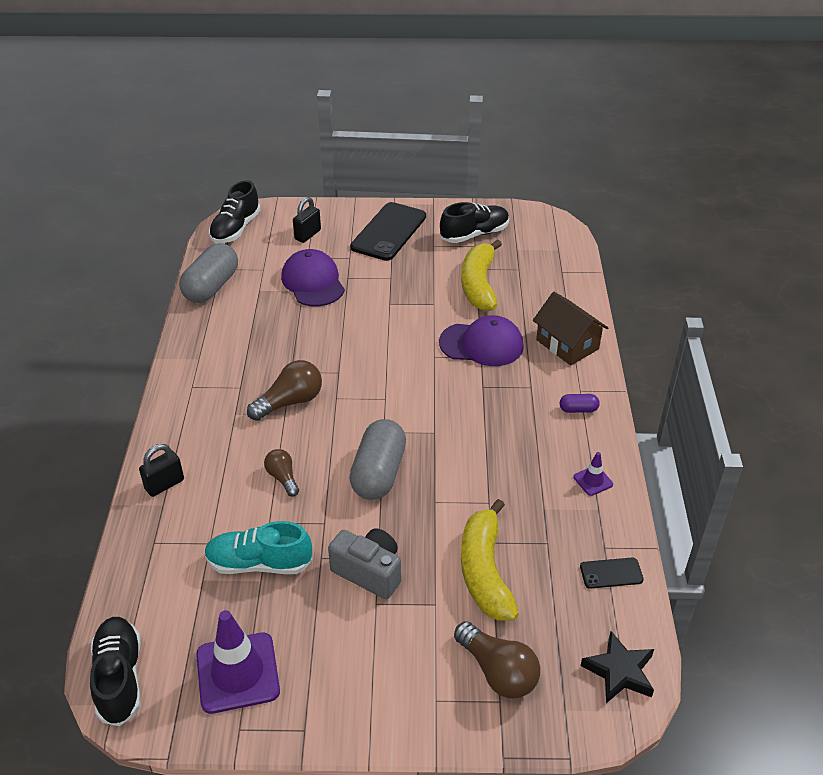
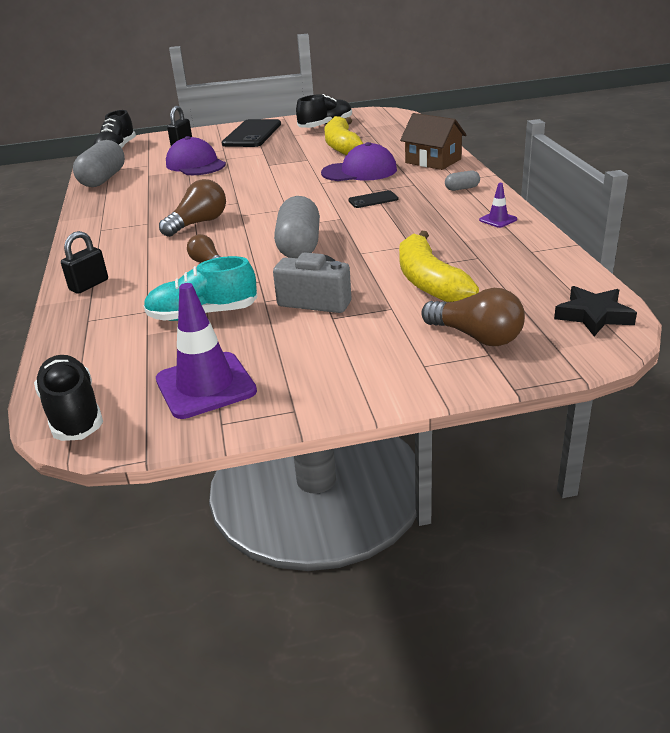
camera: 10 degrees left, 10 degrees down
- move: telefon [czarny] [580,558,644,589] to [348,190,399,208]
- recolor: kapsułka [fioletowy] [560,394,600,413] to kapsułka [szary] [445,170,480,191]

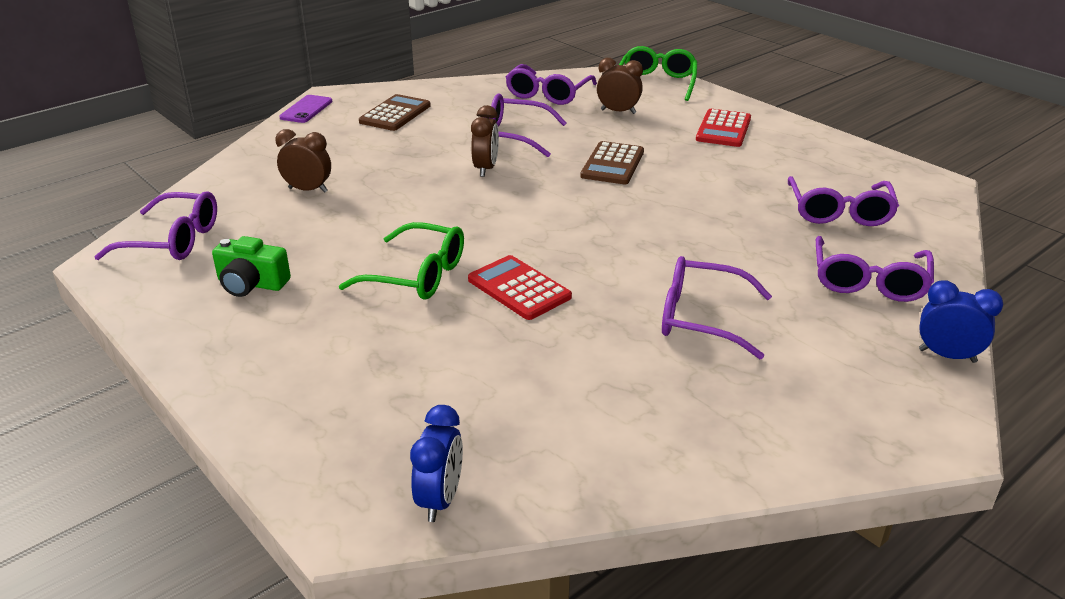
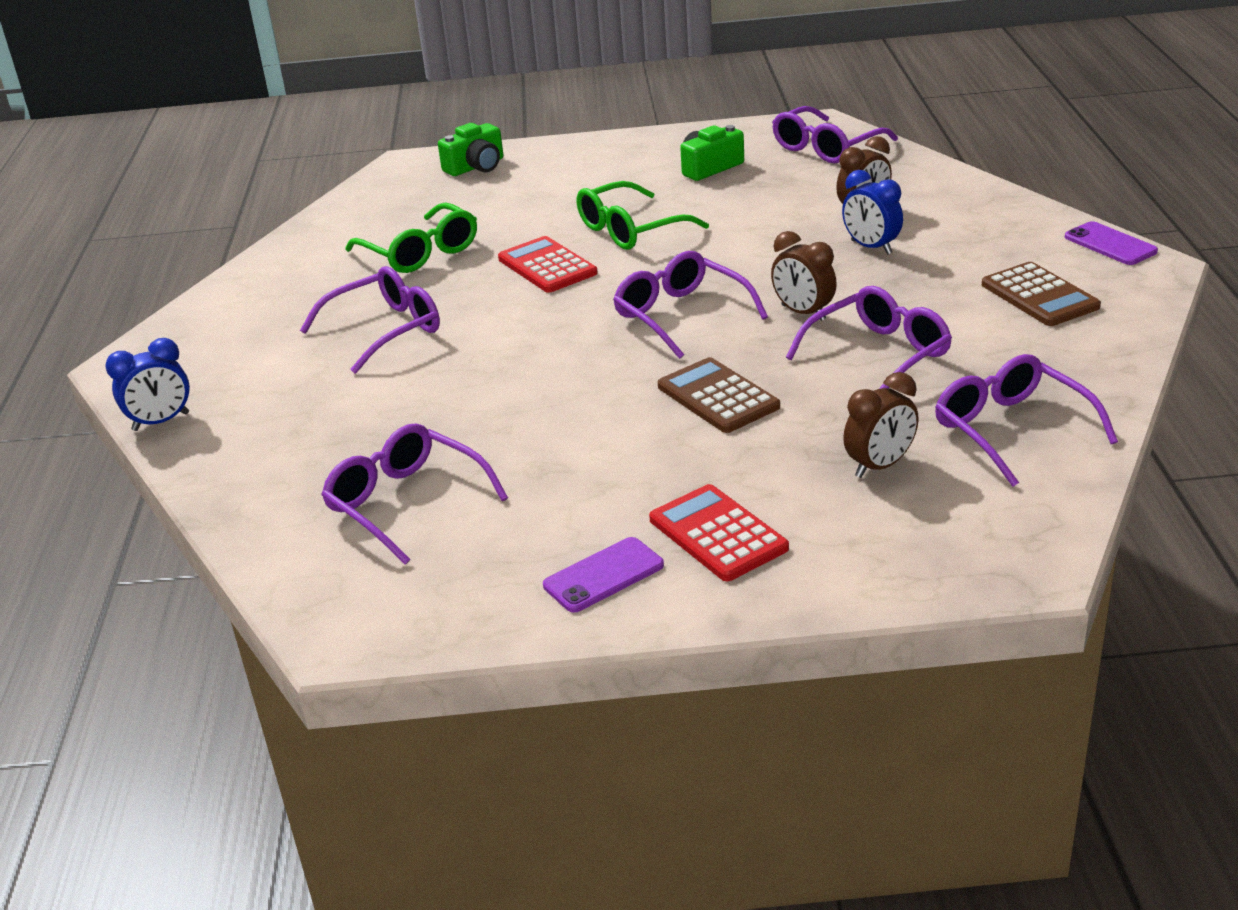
camera: 130 degrees right, 0 degrees up
- insert: aparat fotograficzny [zielony] [438,123,503,176]
- insert: telefon [fioletowy] [543,537,664,613]
- move: budzik [niebieski] [410,405,463,522] to [842,170,903,254]
- move: okulary [zielony] [619,46,697,101] to [345,202,477,273]
- move: okulary [fioletowy] [816,236,934,302] to [613,251,768,359]
- rotate: kalkulator [czerwony] [468,255,572,320] = [498,236,598,293] 120 degrees counterclockwise

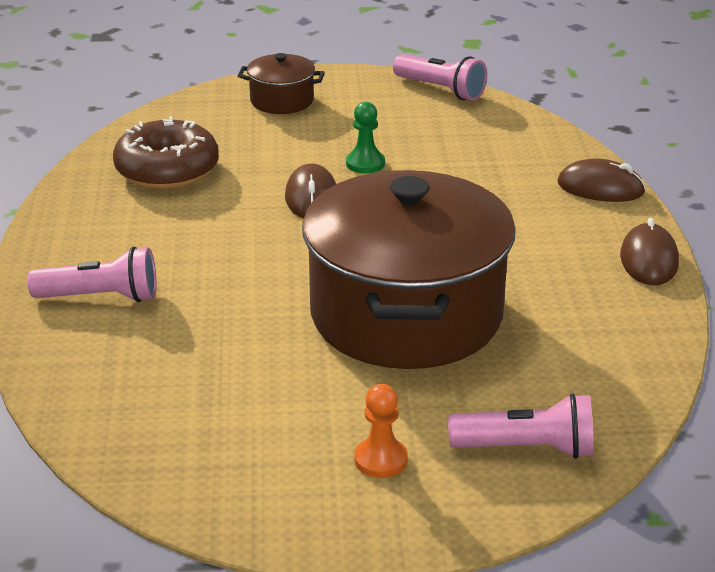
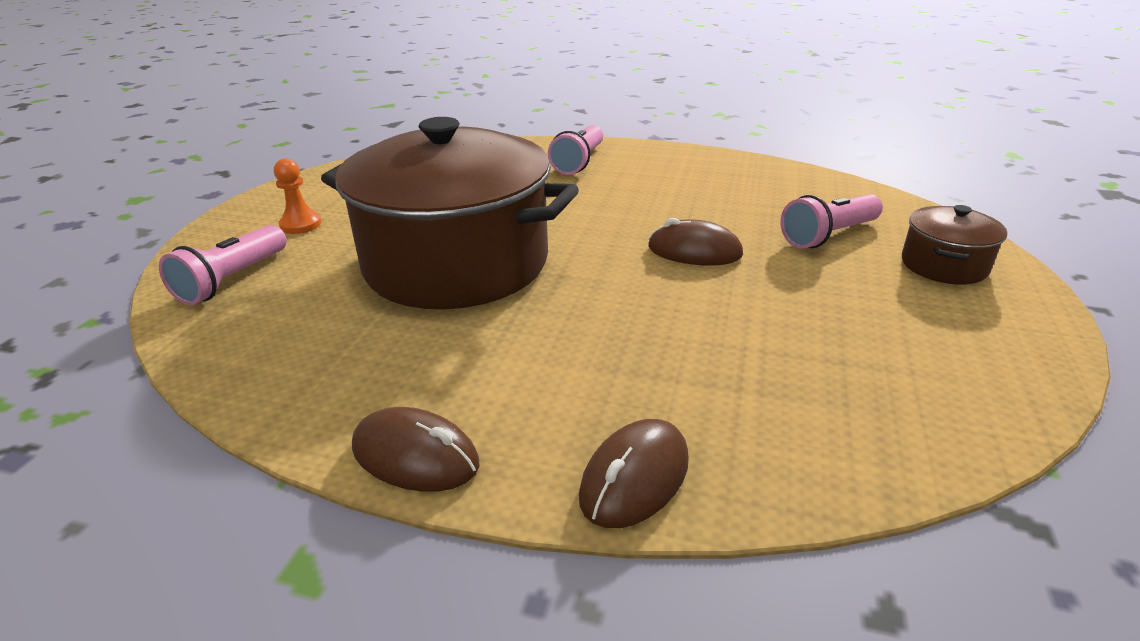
camera: 110 degrees right, 0 degrees up
- delete: donut [brązowy] [113,116,219,189]
- delete: pionek [zielony] [346,102,385,174]
- move: latarka [różowy] [393,54,487,101] to [780,194,883,249]

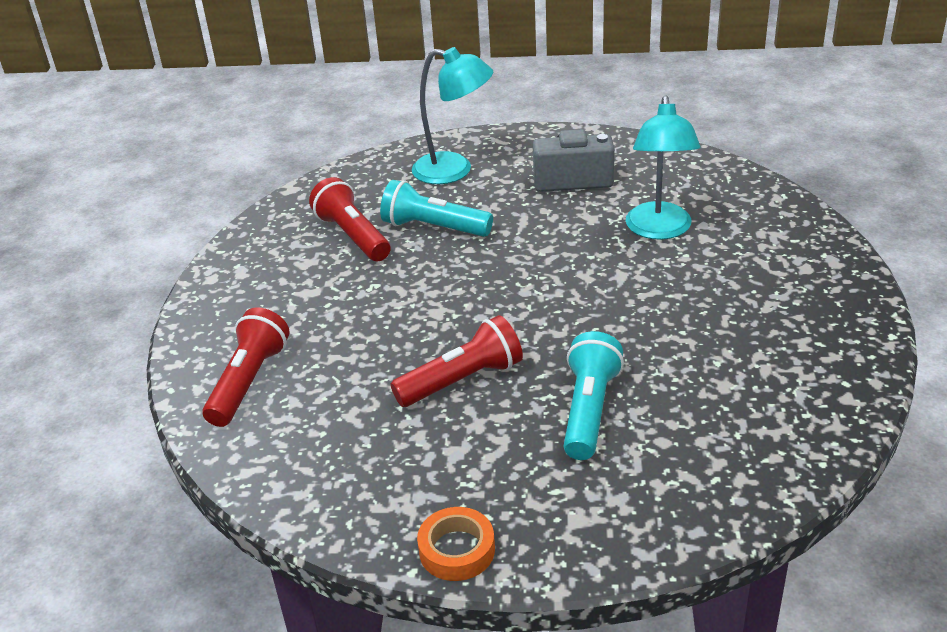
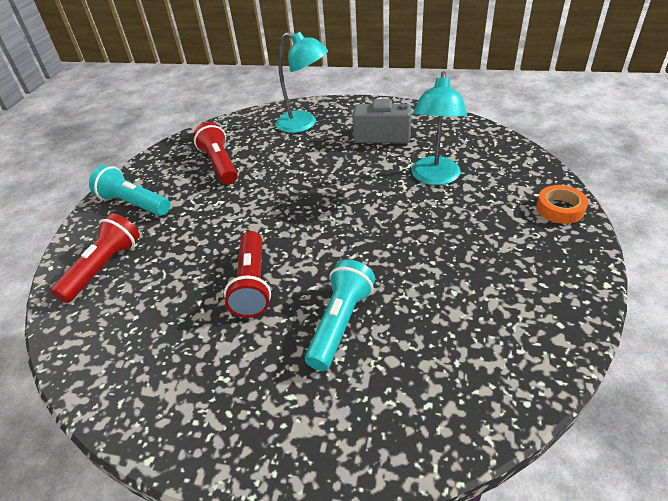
camera: 10 degrees right, 5 degrees up
- move: latarka [turkusowy] [380,180,493,237] to [89,165,170,216]
- move: taśma klejąca [pomarańczowy] [417,507,495,581] to [536,185,588,224]
- rotate: latarka [czerwony] [390,315,523,407] = [224,231,271,318] 105 degrees clockwise

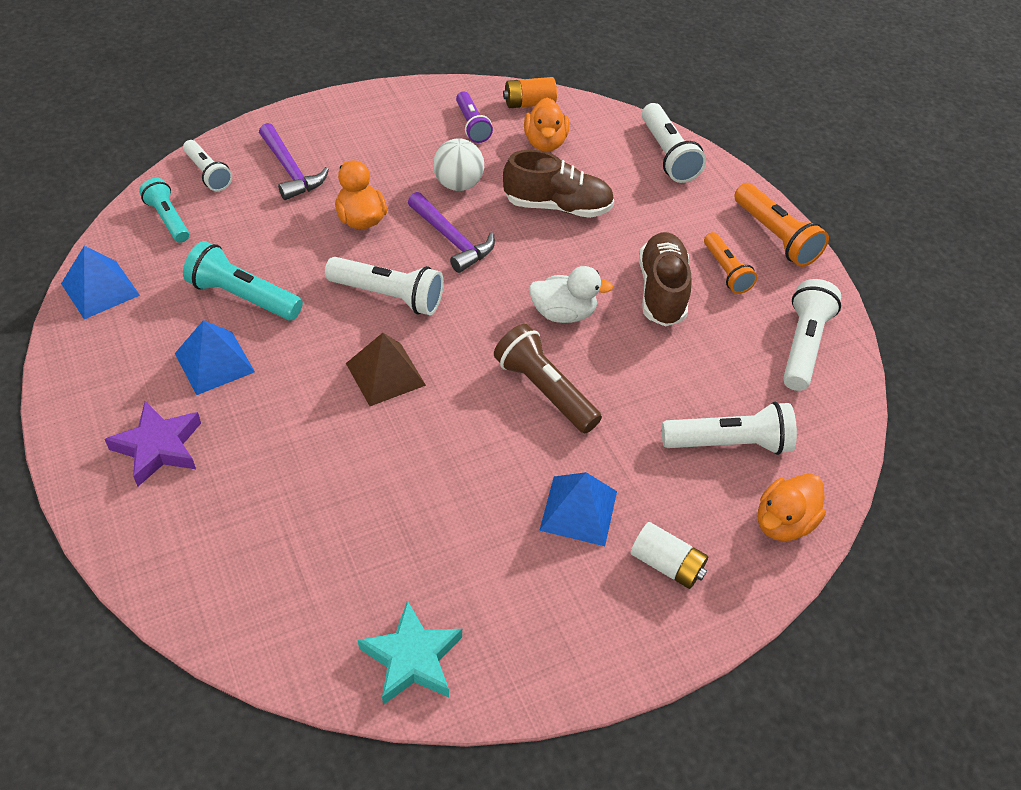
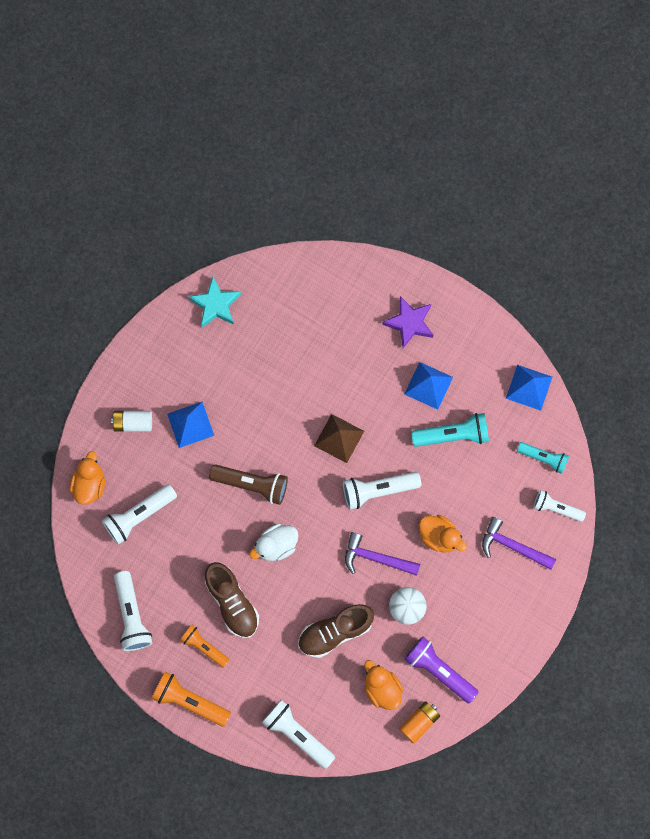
camera: 150 degrees right, 25 degrees up
- resize: latarka [fioletowy] [456,91,493,143] = [404,637,479,704] x1.50

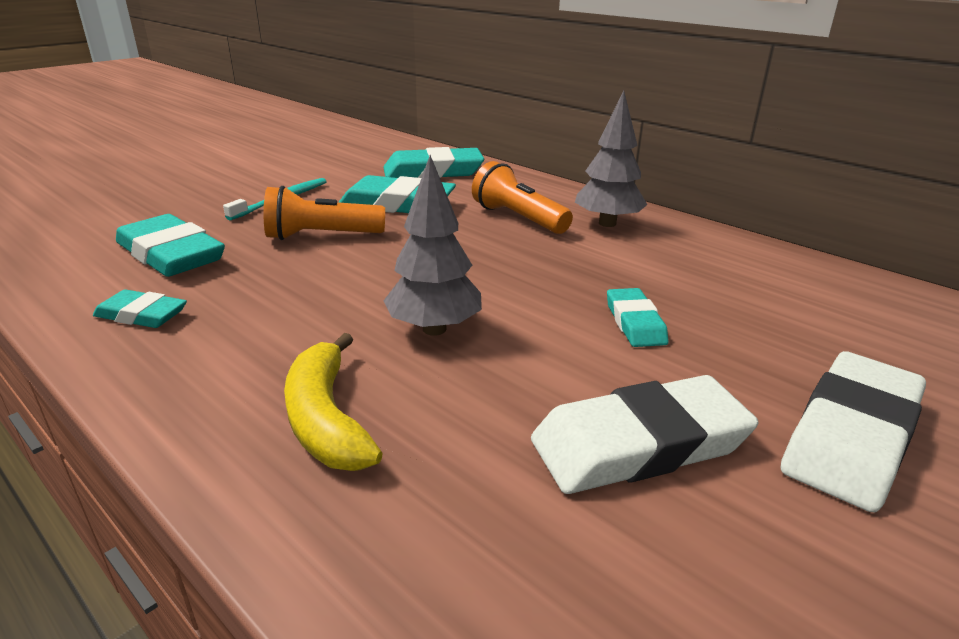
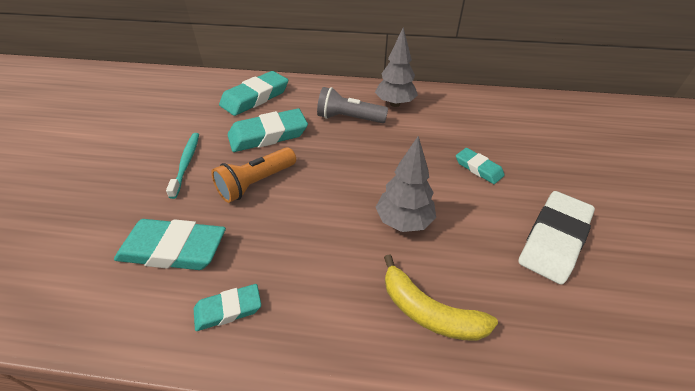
camera: 35 degrees left, 15 degrees up
- delete: gumka do mazania [biały] [781,351,926,512]
- recolor: latarka [pomarańczowy] [472,161,573,234] to latarka [szary] [317,87,388,123]

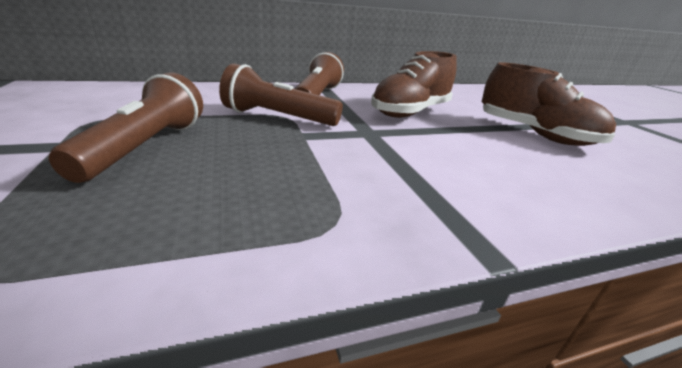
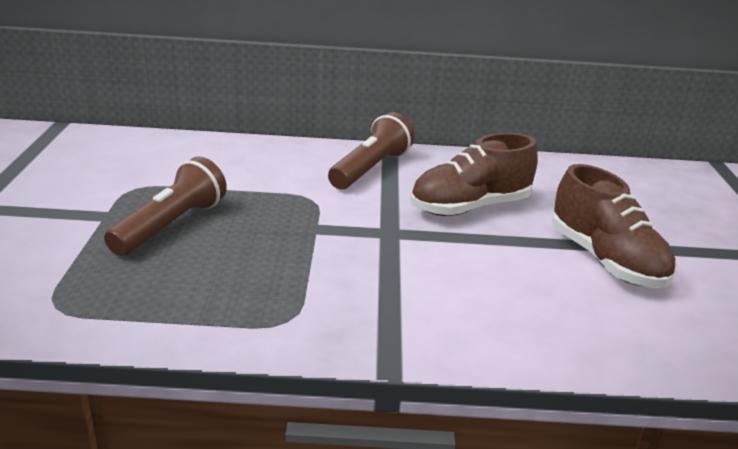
camera: 20 degrees right, 0 degrees up
- delete: latarka [brązowy] [219,63,343,126]

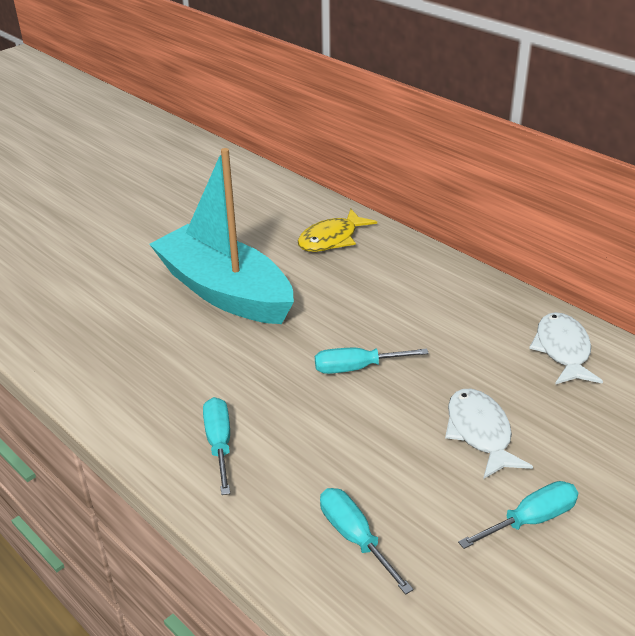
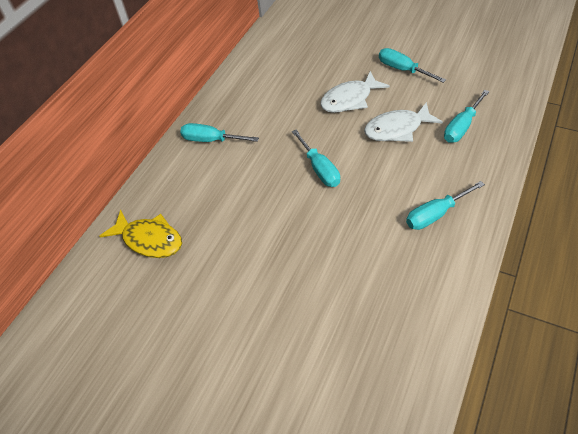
camera: 105 degrees left, 15 degrees up
- delete: łódka [turkusowy] [149,148,294,324]
- insert: śrubokręt [turkusowy] [180,123,259,142]
- move: ryba [biały] [529,312,603,384] to [364,102,443,142]

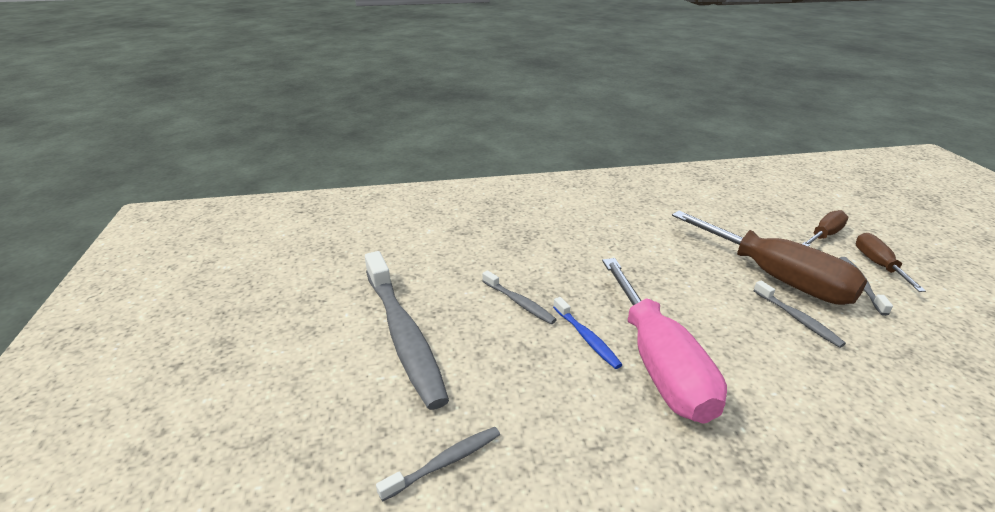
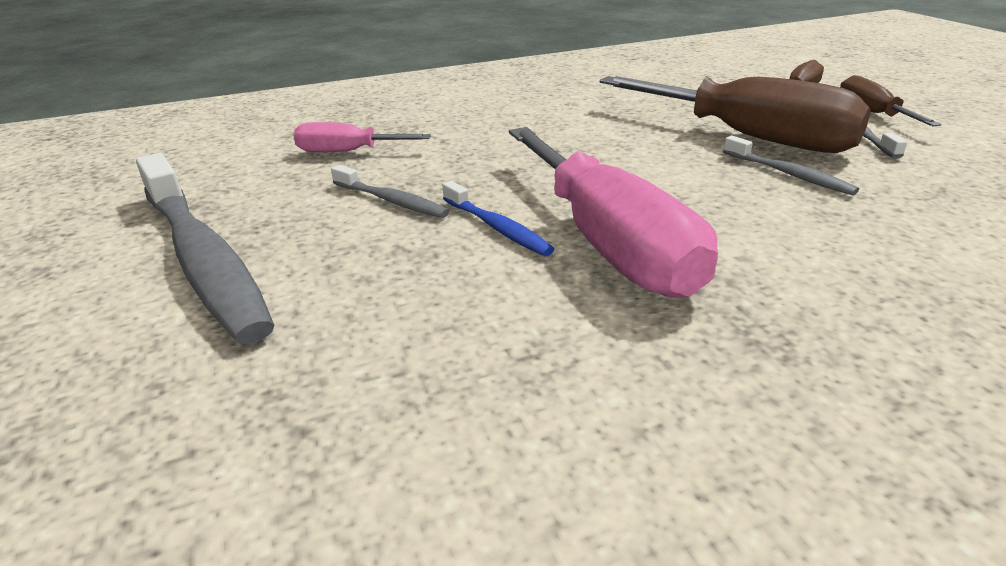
camera: 10 degrees left, 0 degrees up
- delete: szczoteczka do zębów [szary] [376,427,500,502]
- insert: śrubokręt [różowy] [294,122,431,152]

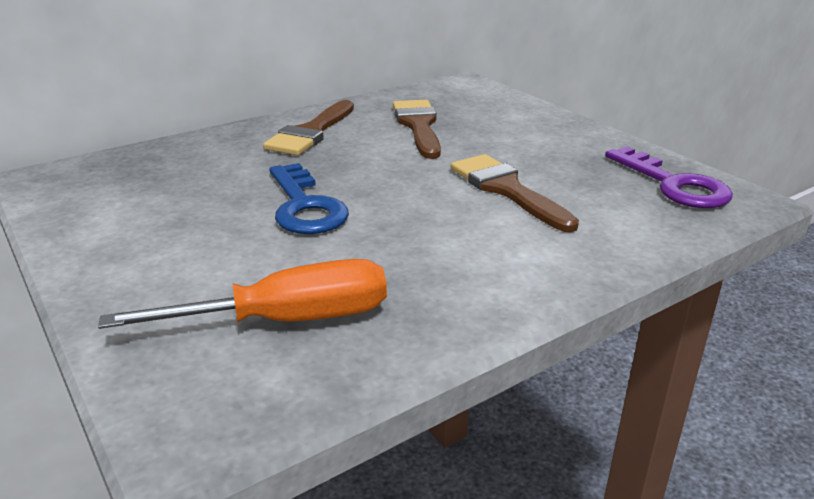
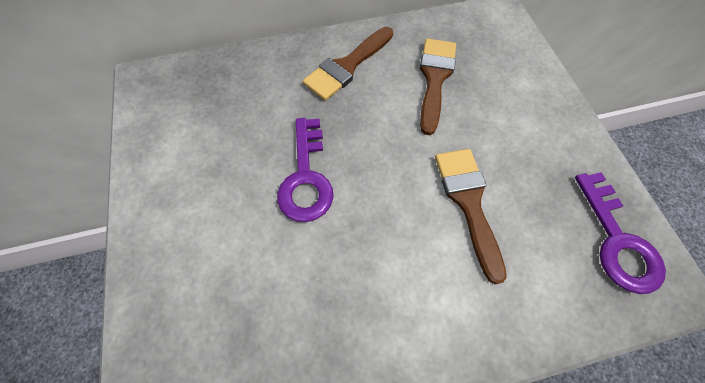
camera: 20 degrees right, 35 degrees up
- delete: śrubokręt [pomarańczowy] [98,259,387,329]
- recolor: klucz [niebieski] [269,163,349,234] to klucz [fioletowy] [277,118,334,222]

